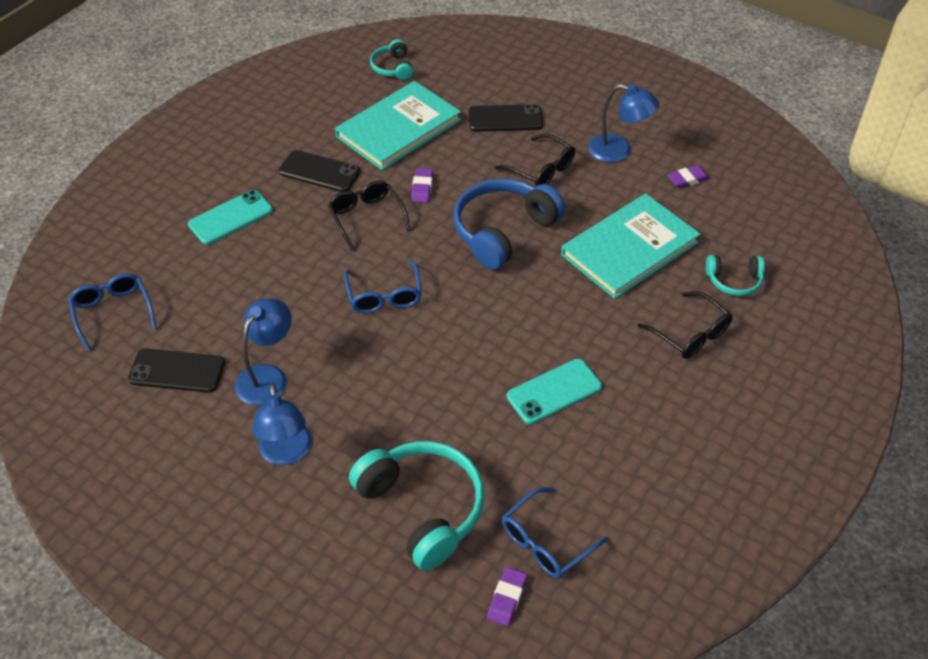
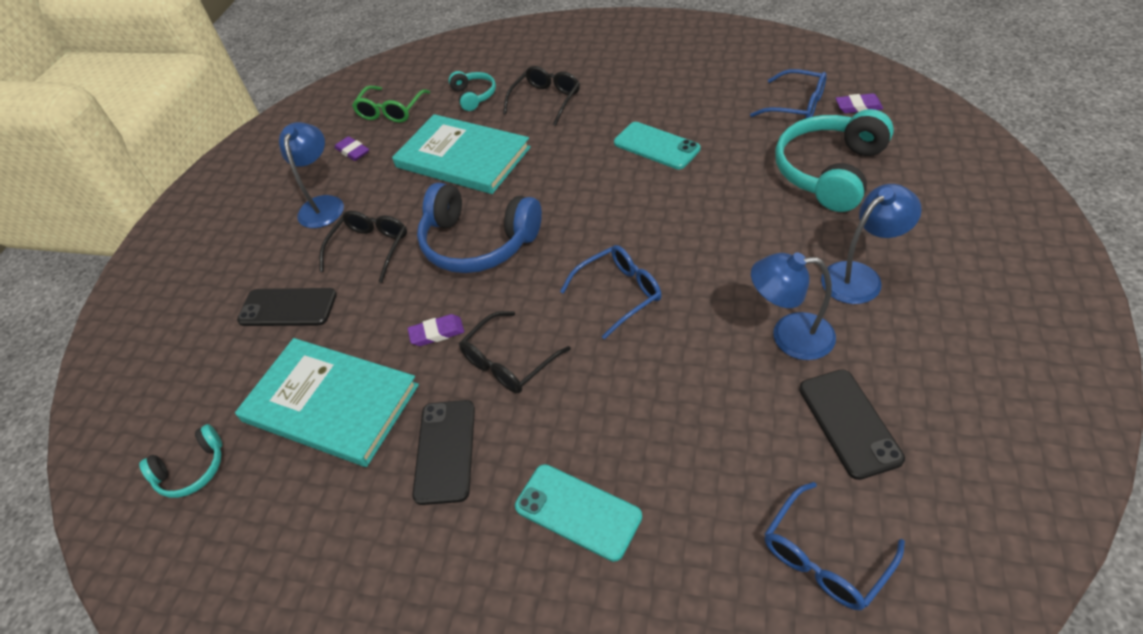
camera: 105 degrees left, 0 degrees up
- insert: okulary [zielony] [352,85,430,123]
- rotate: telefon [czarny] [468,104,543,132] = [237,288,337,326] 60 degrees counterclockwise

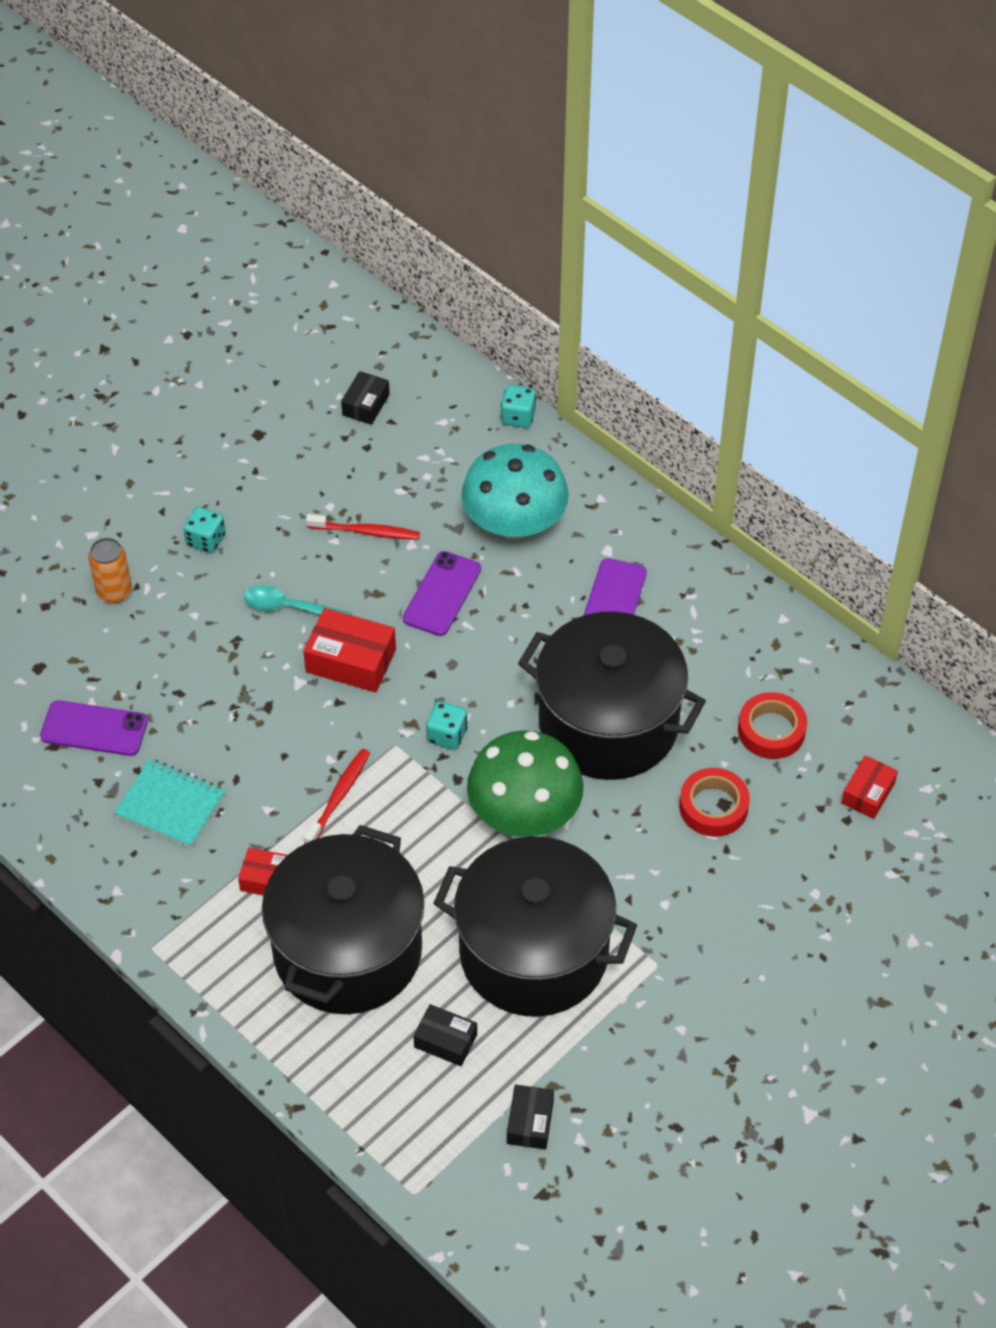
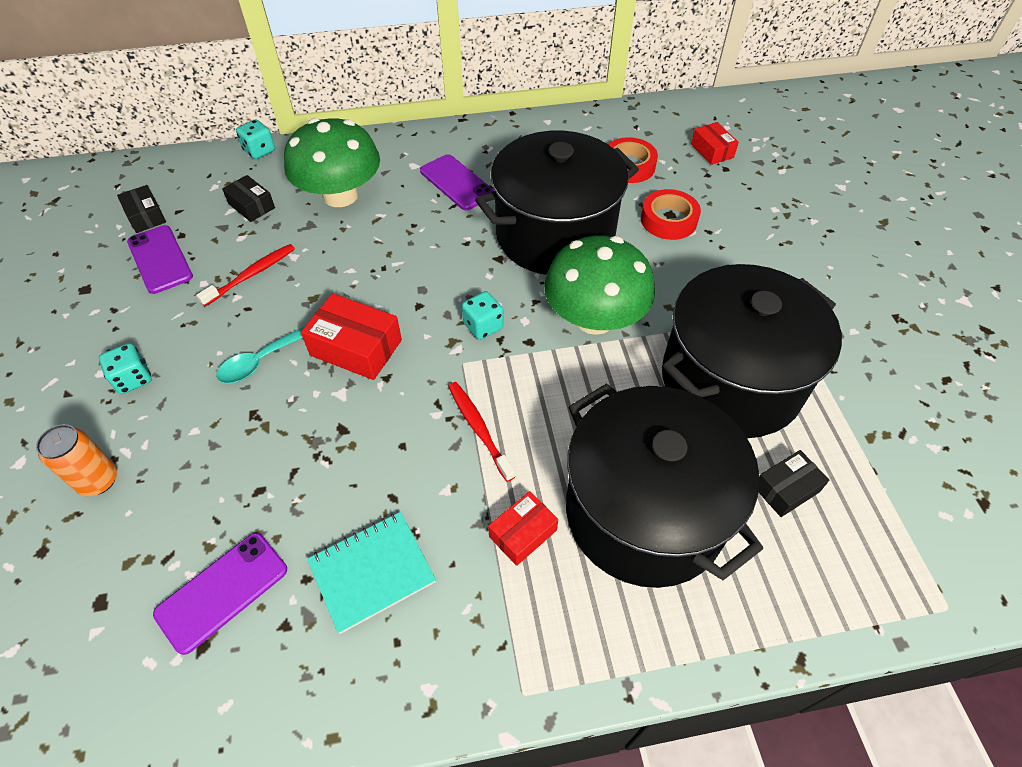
camera: 55 degrees left, 0 degrees up
- move: telefon [fioletowy] [403,551,481,636] to [127,225,193,294]
- move: pudełko [czarny] [507,1085,554,1149] to [222,175,275,222]
- recolor: grzyb [turkusowy] [461,444,569,540] to grzyb [zielony] [284,118,380,207]
- rotate: pudełko [czerwony] [303,608,396,692] = [301,293,402,380] 60 degrees clockwise

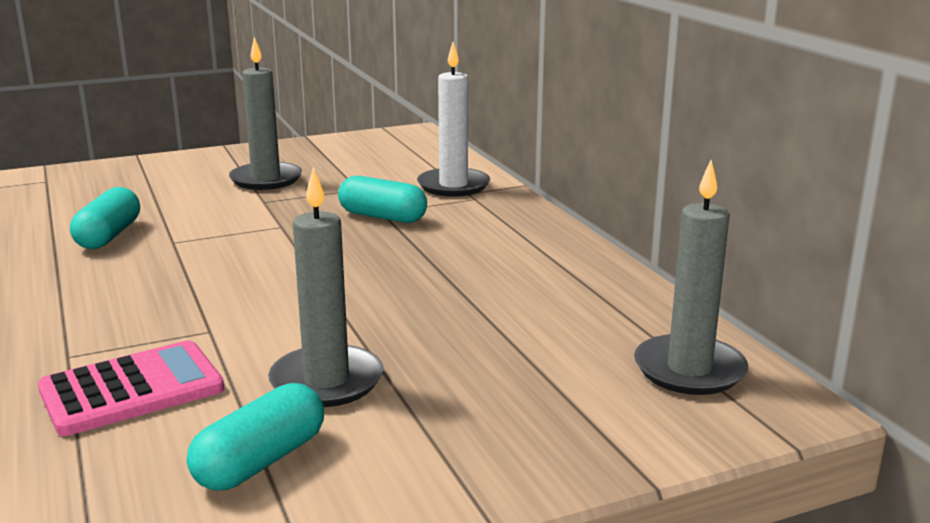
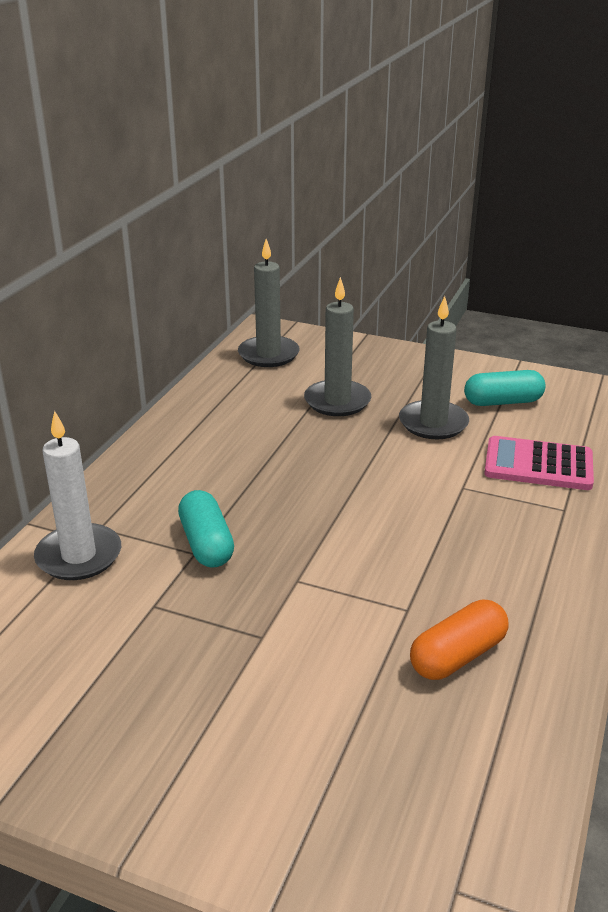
camera: 135 degrees left, 10 degrees up
- move: świeca [szary] [229,37,302,190] to [304,277,371,416]
- recolor: kapsułka [turkusowy] [70,187,140,249] to kapsułka [pomarańczowy] [410,600,509,680]

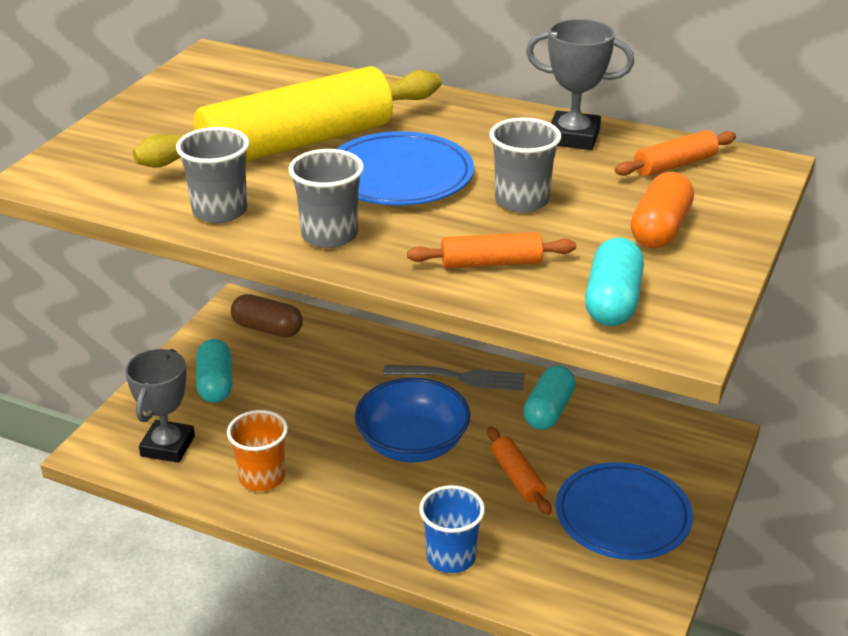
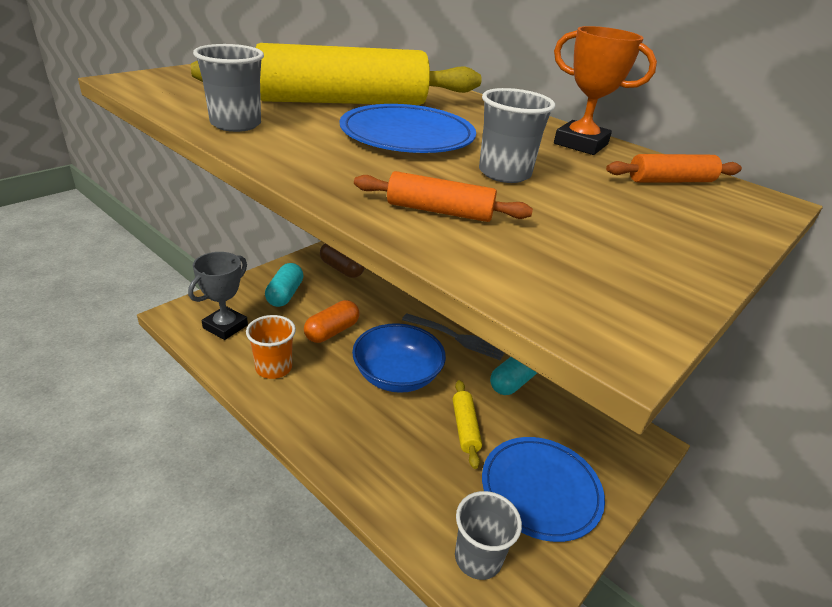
camera: 15 degrees right, 0 degrees up
- delete: szklanka [niebieski] [419,485,485,573]
- delete: kapsułka [turkusowy] [585,238,644,326]
- move: szklanka [szary] [288,149,364,248] to [455,491,522,580]
- move: kapsułka [pomarańczowy] [631,172,694,248] to [304,300,359,343]
- recolor: wałek do ciasta [pomarańczowy] [487,427,552,515] to wałek do ciasta [żółty] [453,380,482,469]
- recolor: puchar [szary] [526,19,634,150] to puchar [pomarańczowy] [554,26,657,155]

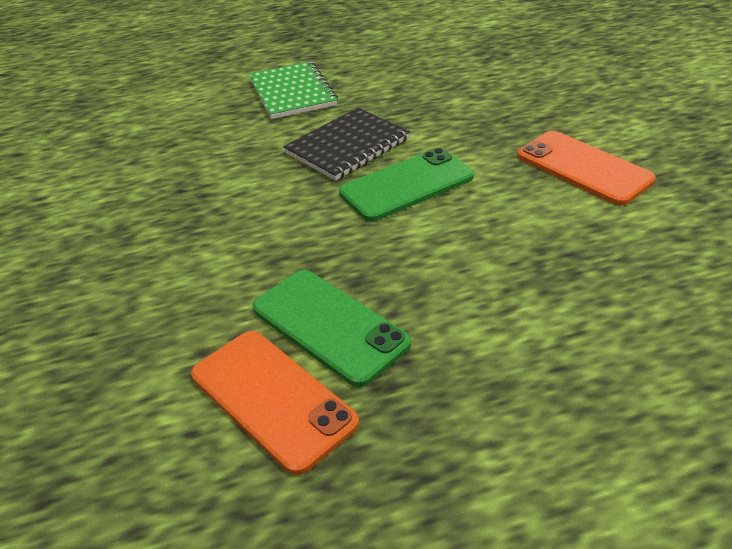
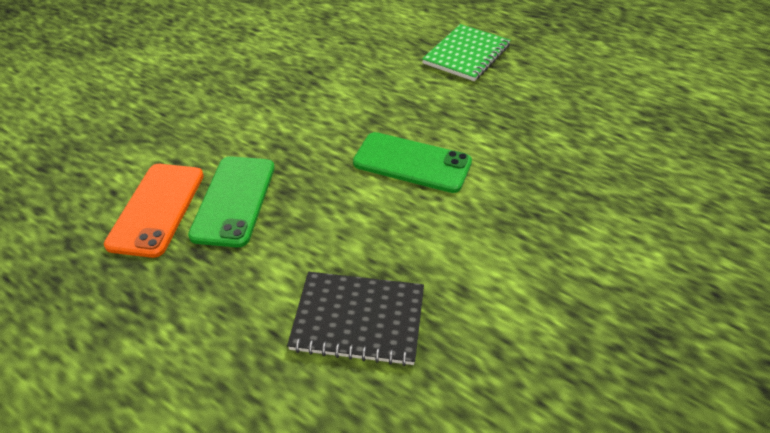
camera: 50 degrees right, 5 degrees up
- delete: telefon [pomarańczowy] [518,131,656,205]
- move: zeszyt [czarny] [283,107,410,181] to [287,272,424,366]

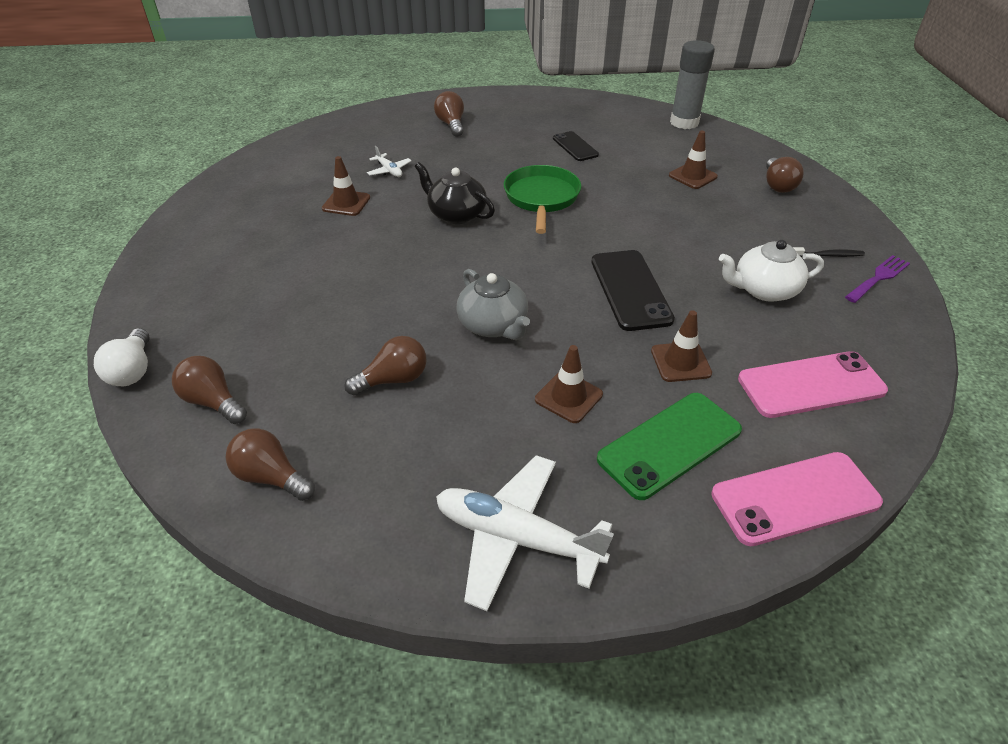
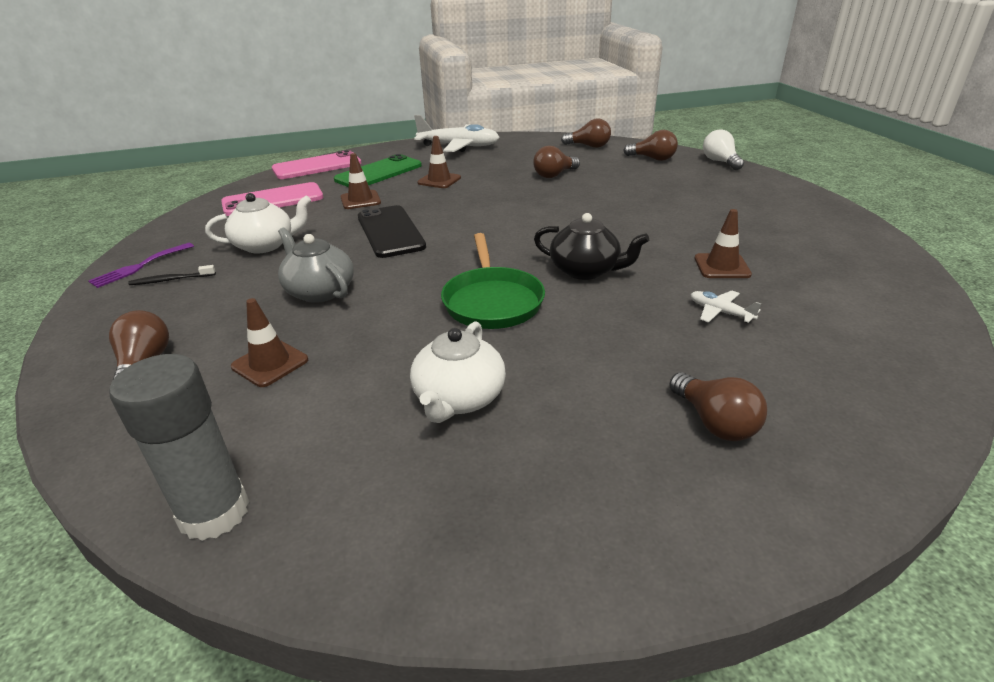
camera: 170 degrees right, 10 degrees down
- move: imbryk [szary] [456,269,530,340] to [278,228,354,303]
- replace: telefon [czarny] [553,131,599,161] to imbryk [biały] [410,321,506,423]

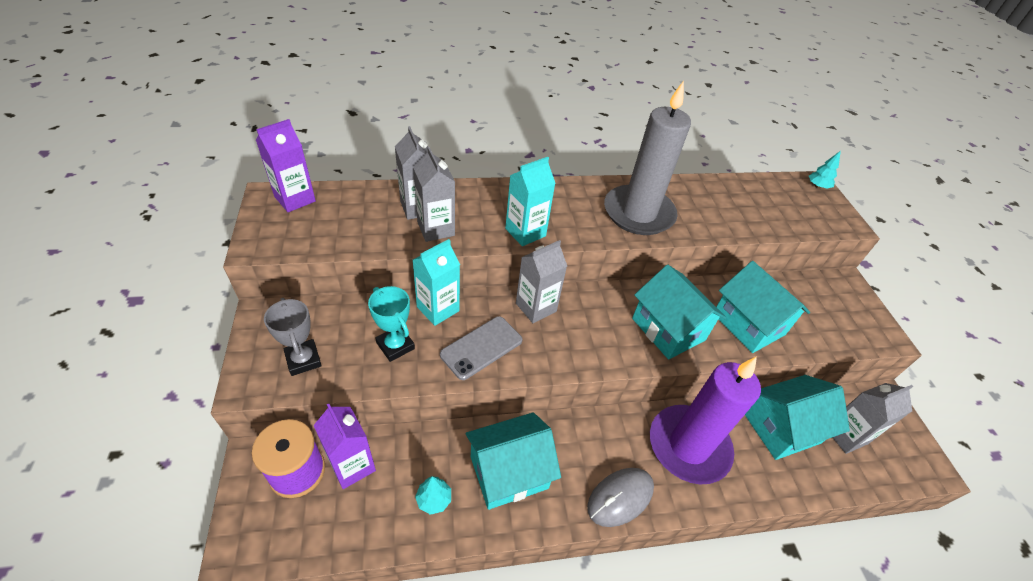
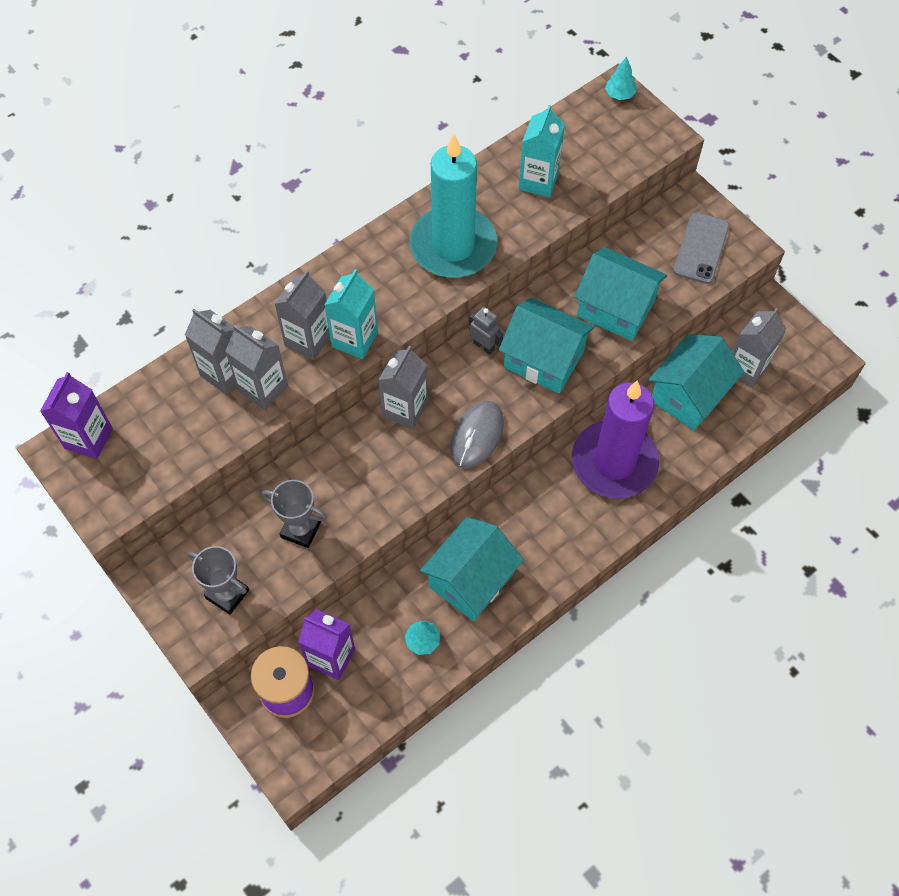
camera: 25 degrees left, 15 degrees up
- insert: karton mleka [szary] [274,270,330,360]
- insert: robot [szary] [469,307,503,355]
- move: karton mleka [turkusowy] [413,239,460,326] to [519,105,565,198]
- move: telefon [szary] [440,316,523,380] to [673,212,730,284]
- move: myszka [szary] [587,468,654,527] to [450,401,504,468]
- recolor: puchar [turkusowy] [368,286,415,362] to puchar [szary] [262,480,327,548]
- recolor: świeca [szary] [604,81,691,235] to świeca [turkusowy] [409,134,497,278]

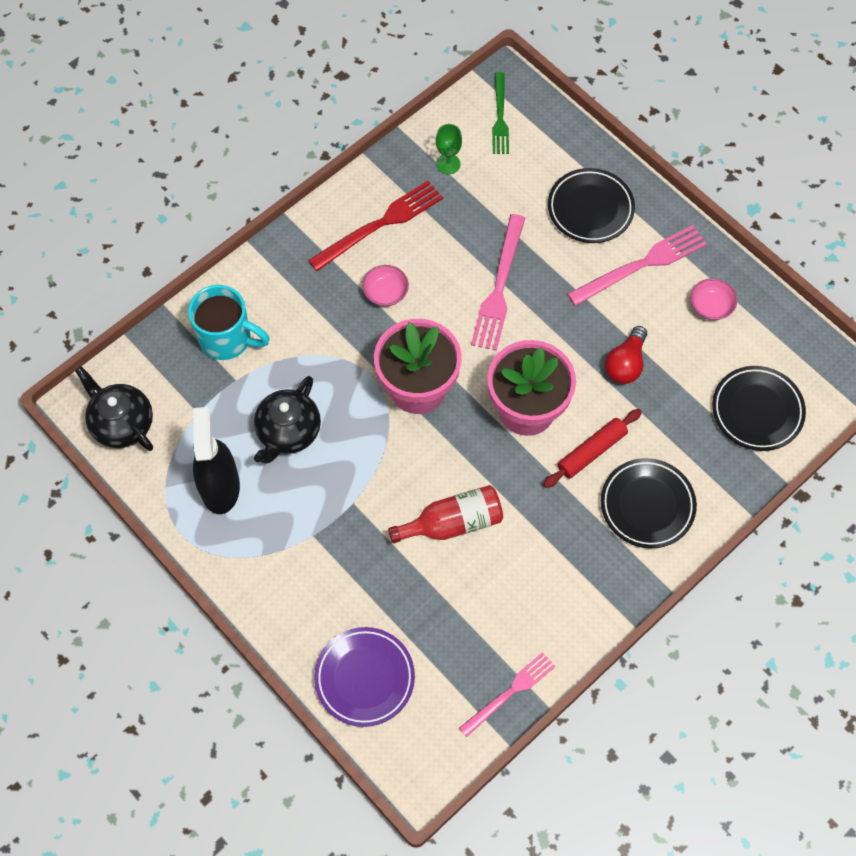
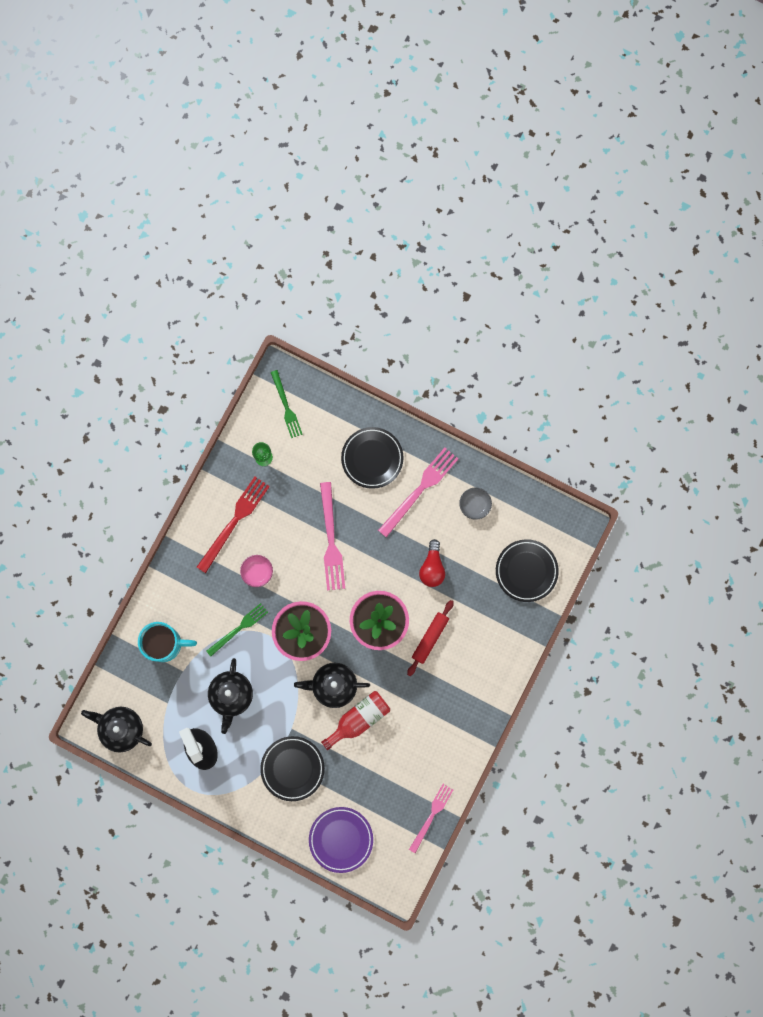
camera: 20 degrees left, 15 degrees up
- insert: widelec [zielony] [206,603,268,656]
- insert: imbryk [czarny] [294,663,370,708]
- move: talerz [czarny] [601,458,697,548] to [260,736,325,801]
- recolor: miska [różowy] [691,278,737,320] to miska [szary] [459,487,492,520]

